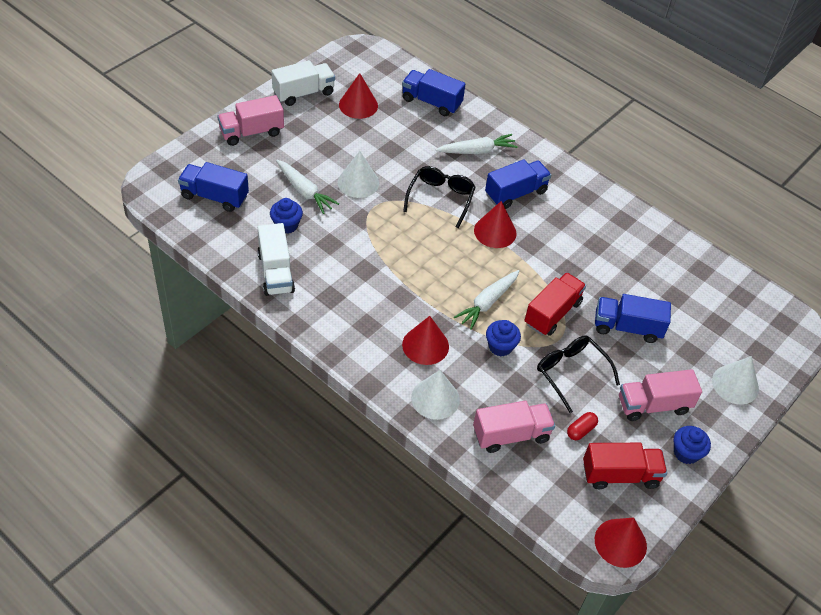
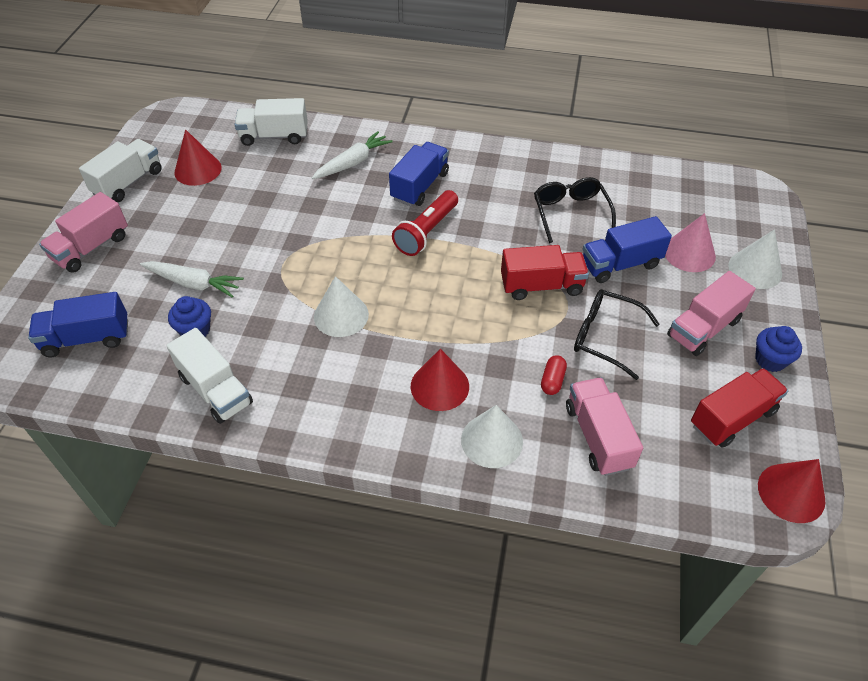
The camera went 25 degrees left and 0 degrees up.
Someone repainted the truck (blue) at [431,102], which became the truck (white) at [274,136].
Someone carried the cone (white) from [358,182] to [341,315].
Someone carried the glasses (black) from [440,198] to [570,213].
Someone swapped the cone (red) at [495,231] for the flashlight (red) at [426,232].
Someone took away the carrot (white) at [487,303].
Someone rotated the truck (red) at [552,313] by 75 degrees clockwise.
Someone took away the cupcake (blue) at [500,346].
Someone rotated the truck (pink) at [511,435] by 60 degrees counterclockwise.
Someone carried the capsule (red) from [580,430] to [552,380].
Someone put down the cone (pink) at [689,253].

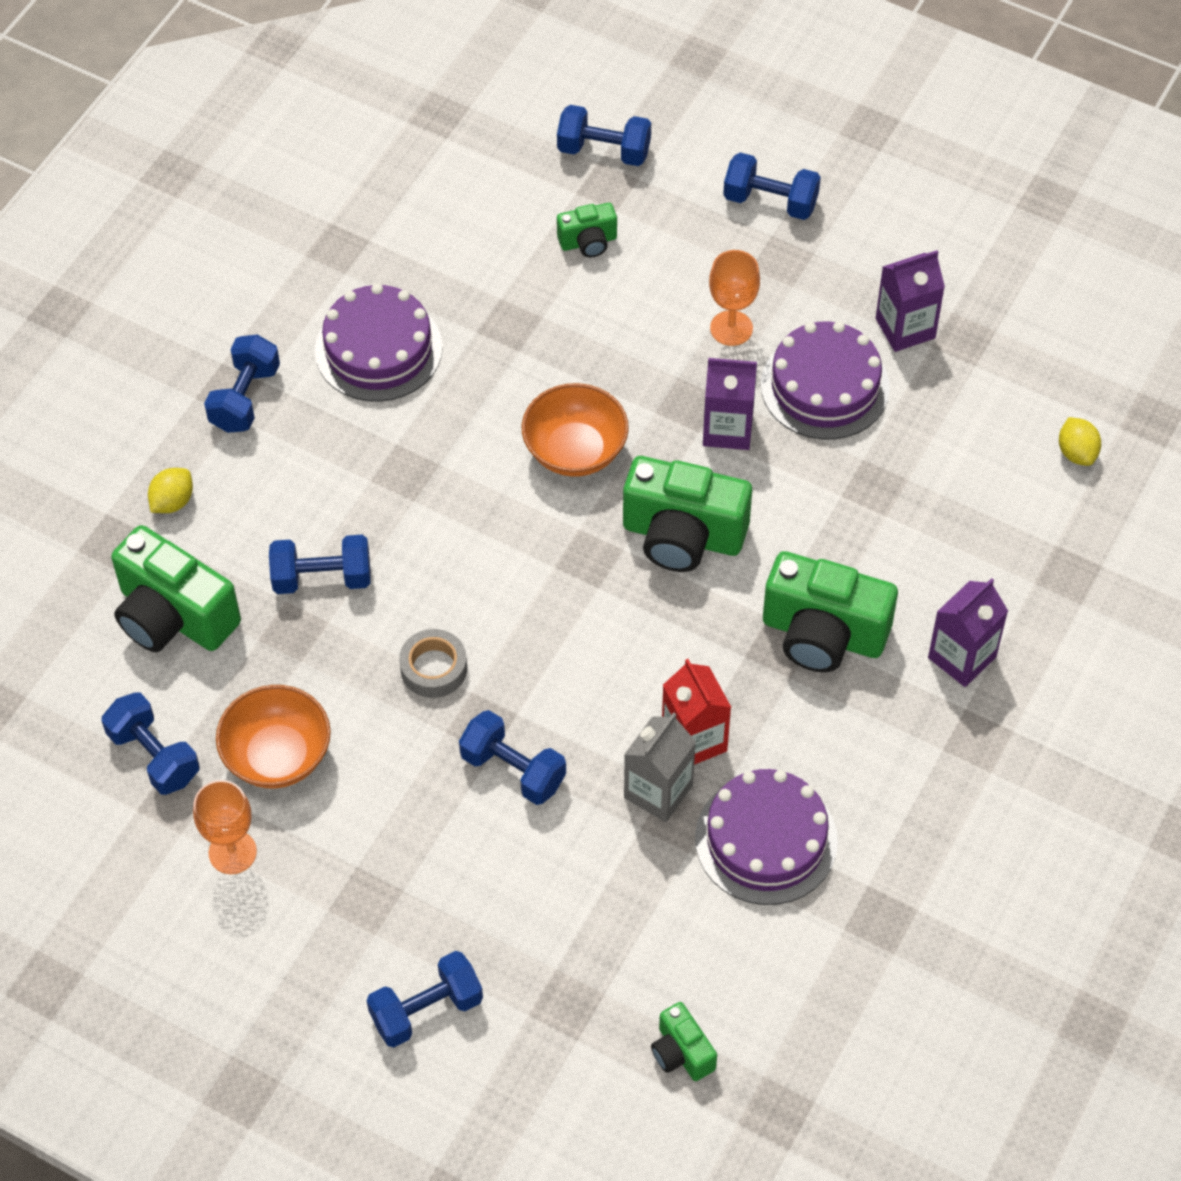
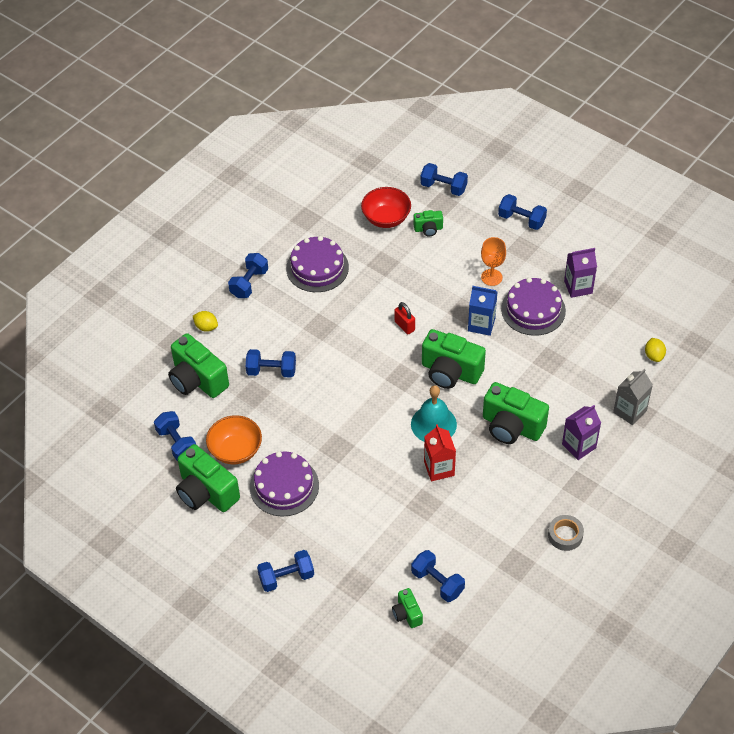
The camera went 10 degrees right and 5 degrees down.
Someone repainted the carton (purple) at [727,429], which became the carton (blue) at [481,324].
Someone swapped the bowl (orange) at [575,451] for the padlock (red) at [404,326].
Someone rotated the lemon (yellow) at [172,502] by 75 degrees clockwise.
Someone carried the tape (grey) from [433,668] to [565,535].
Someone carried the dumbbell (blue) from [513,770] to [437,582].
Someone carried the carton (grey) from [658,791] to [630,411].
Someone carried the cake (purple) from [766,839] to [284,486].
Someone swapped the goblet (orange) at [232,852] for the camera (green) at [206,492].
Someone put down the bowl (red) at [386,218].
Someone put down the bell (turquoise) at [433,424].

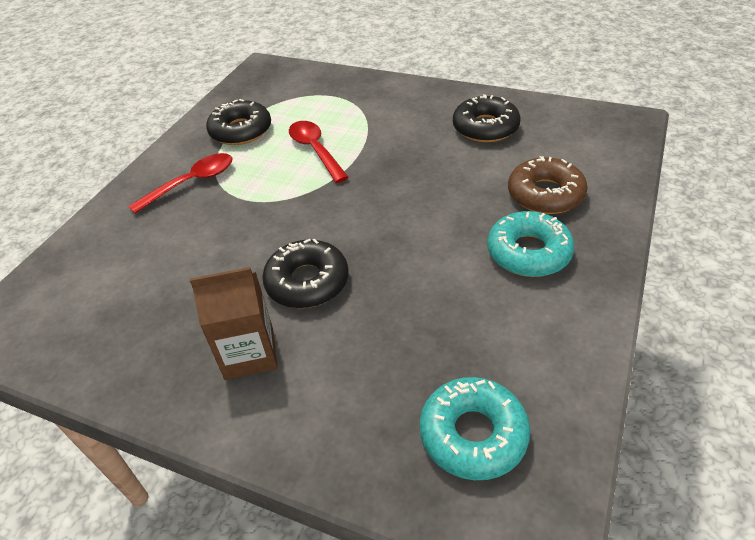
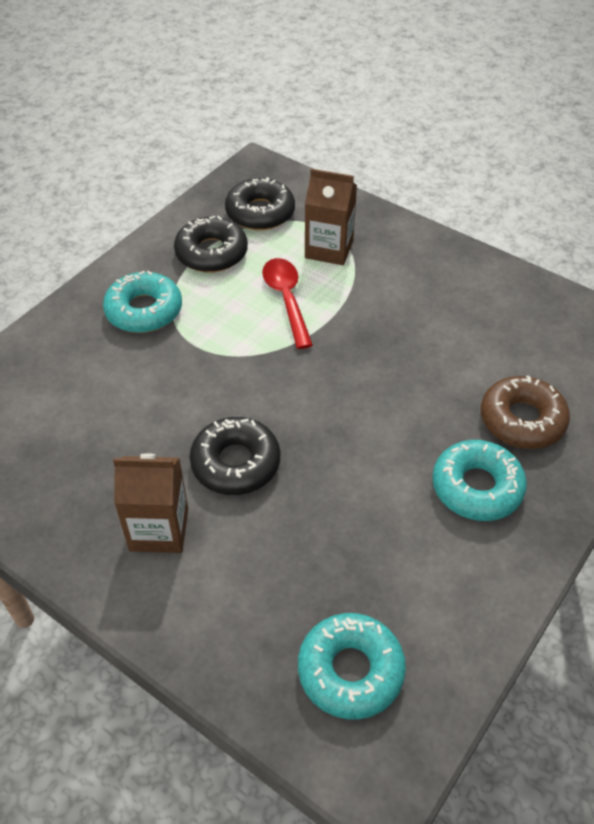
The camera went 10 degrees right and 5 degrees up.
Someone carried the donut (black) from [485,127] to [260,212].
Someone swapped the spoon (red) at [192,183] for the donut (turquoise) at [144,310].
Someone put down the carton (brown) at [329,249].

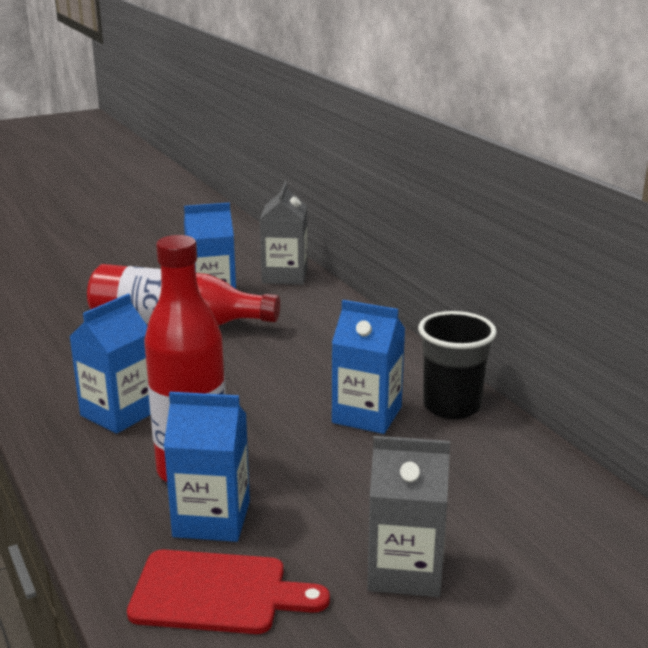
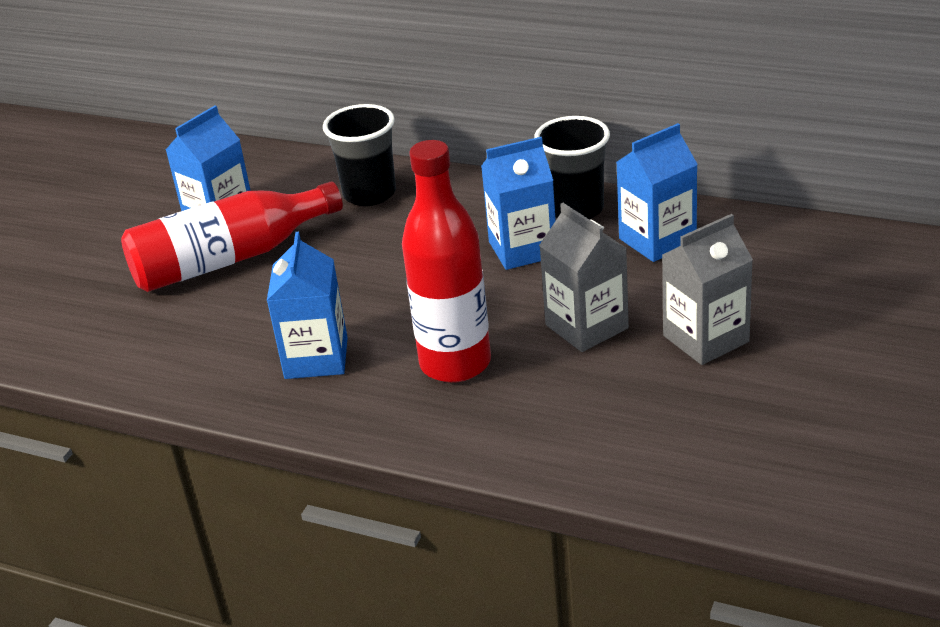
The camera went 35 degrees left and 10 degrees up.
Someone carried the carton (grey) from [285,276] to [586,326].
Someone carried the carton (blue) from [212,519] to [657,240].
Someone took away the cutting board (red) at [217,593].
Someone put down the cup (black) at [369,194].

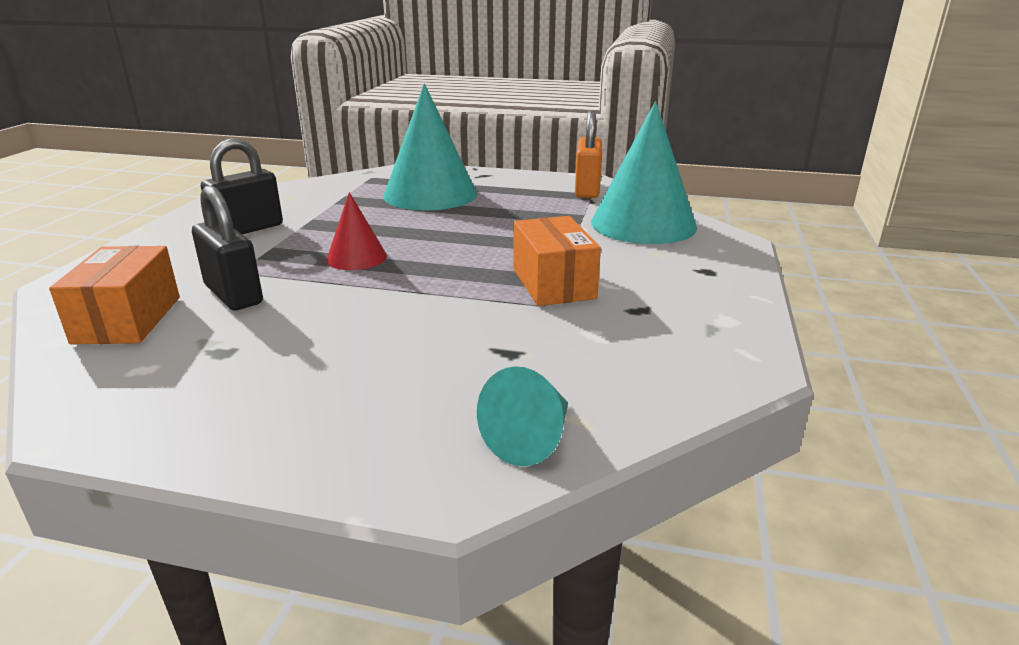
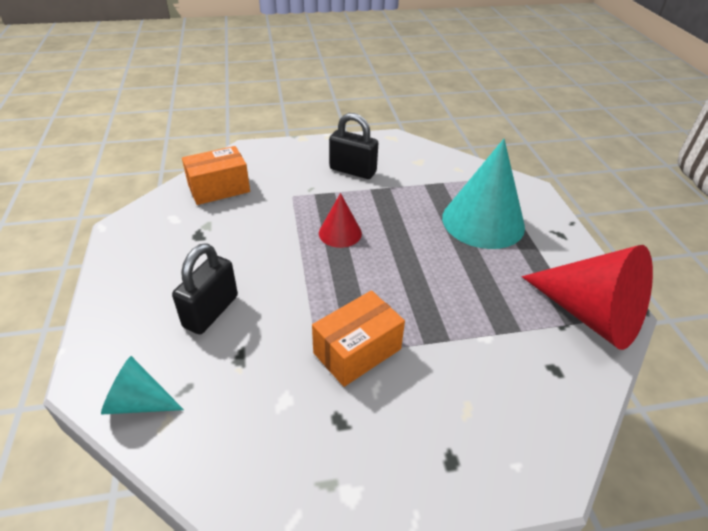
The camera went 65 degrees right and 15 degrees up.
Someone took away the cone (turquoise) at [643,224].
Someone swapped the padlock (orange) at [587,190] for the cone (red) at [590,315].
Someone carried the padlock (black) from [233,294] to [211,311].

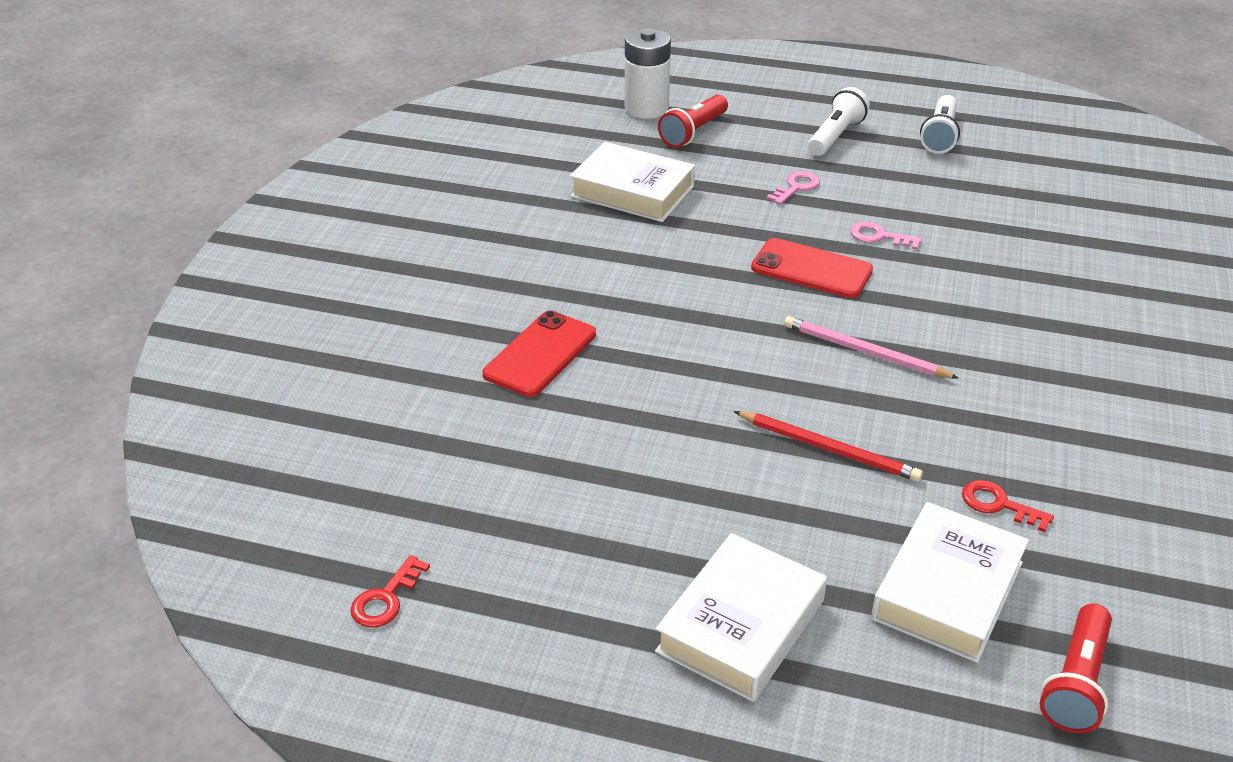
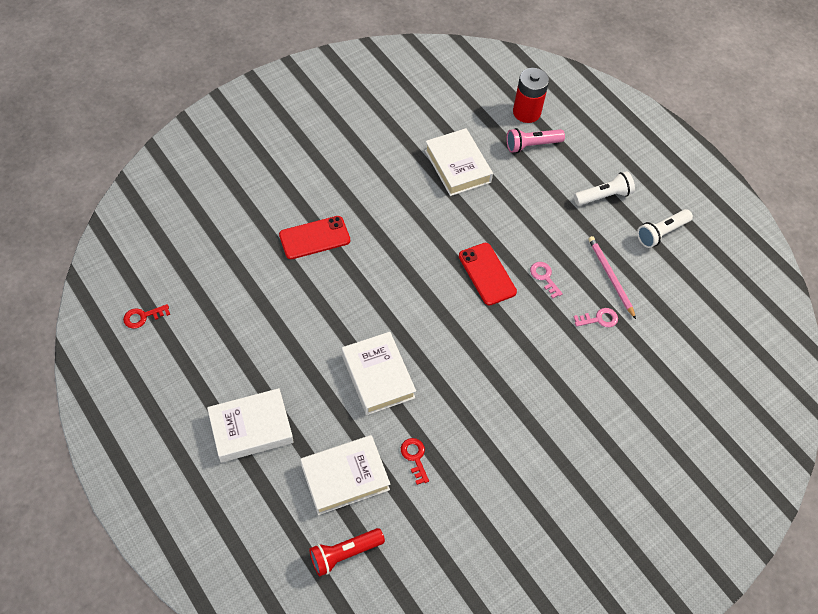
The camera went 35 degrees right and 20 degrees up.
Someone repainted the battery (white) at [646,108], which became the battery (red) at [526,112].
Someone repainted the flashlight (red) at [693,132], which became the flashlight (pink) at [531,145].
Someone carried the key (pink) from [796,187] to [599,319].
Someone carried the pencil (pink) from [864,352] to [610,277].
Someone swapped the pencil (red) at [829,449] for the book (white) at [378,376].

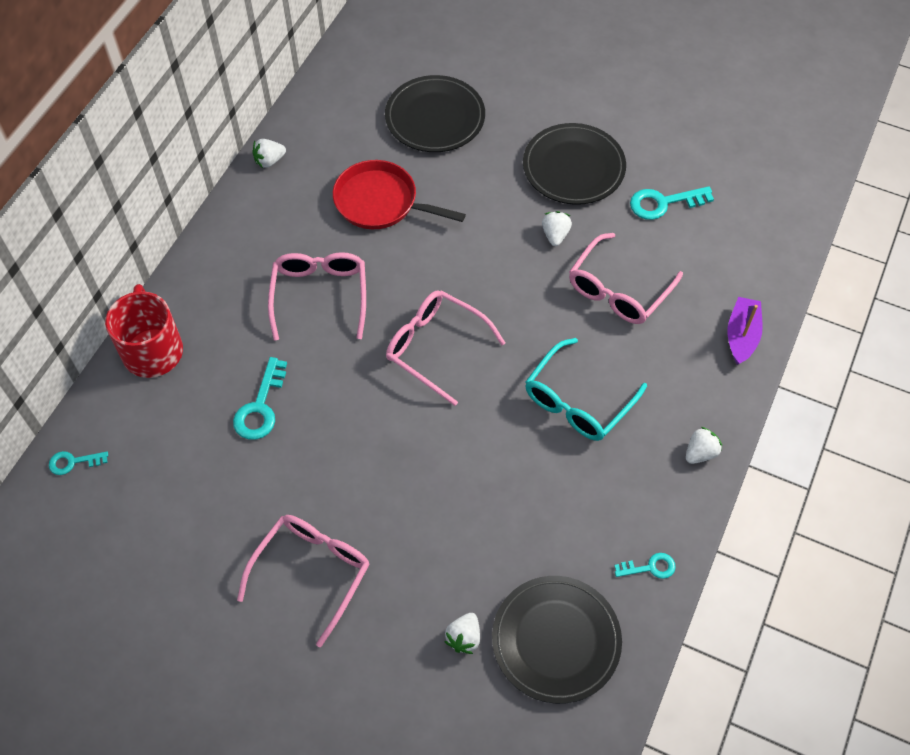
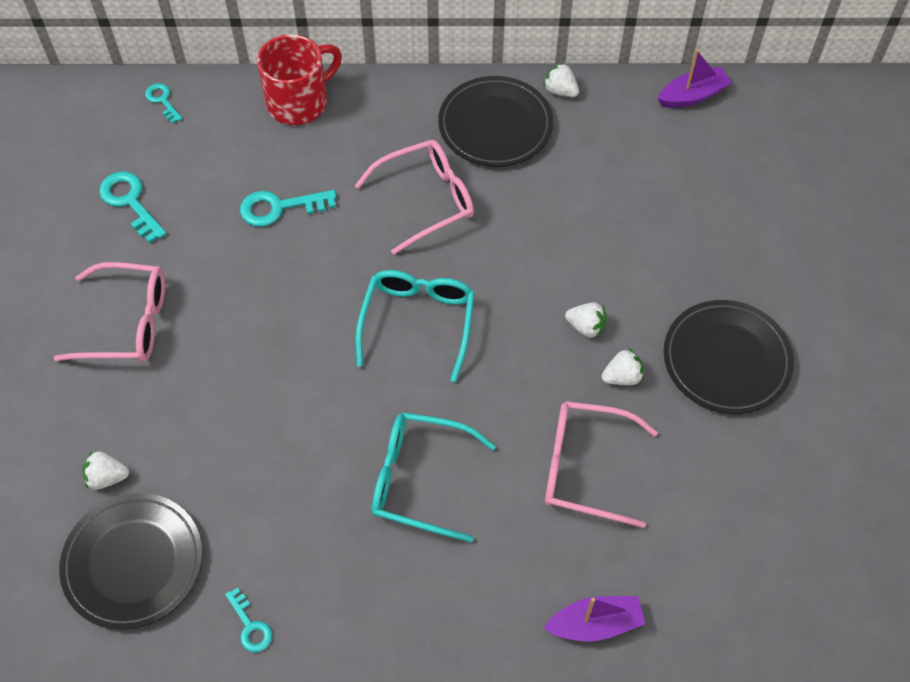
The camera went 65 degrees right and 0 degrees up.
Someone carried the plate (black) from [435,118] to [495,126].
Someone took away the pan (red) at [381,202].
Someone carried the key (turquoise) from [663,203] to [130,202].
Someone repainted the glasses (pink) at [435,347], which became the glasses (turquoise) at [418,322].
Someone carried the strawberry (white) from [700,453] to [586,327].
Someone put down the boat (purple) at [692,95].

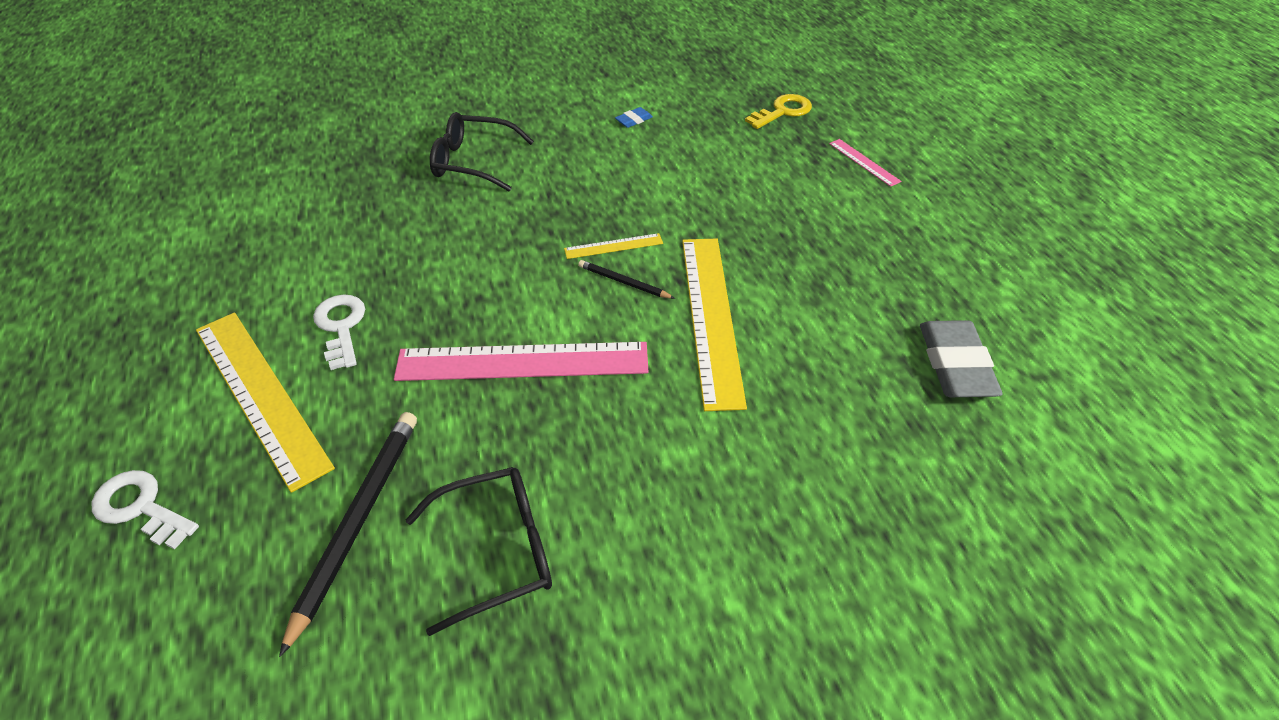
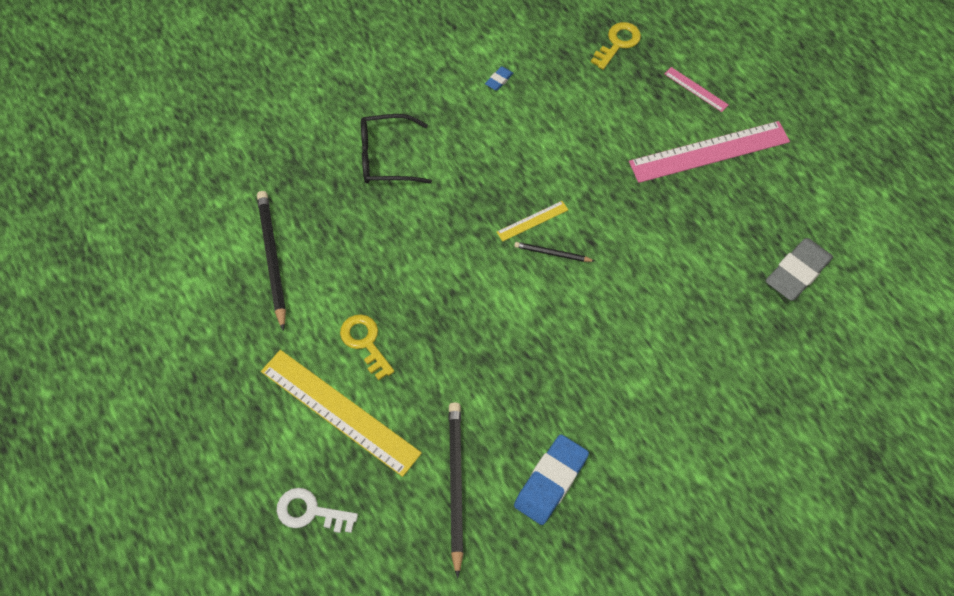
The camera went 15 degrees left and 15 degrees up.
Someone took away the ruler (yellow) at [710,317].
Someone repainted the key (white) at [341,327], which became the key (yellow) at [365,342].
Someone rotated the eraser (grey) at [955,365] by 60 degrees clockwise.
Someone carried the ruler (pink) from [523,361] to [709,151].
Someone swapped the glasses (black) at [497,551] for the eraser (blue) at [551,481].
Someone put down the pencil (black) at [272,259].

